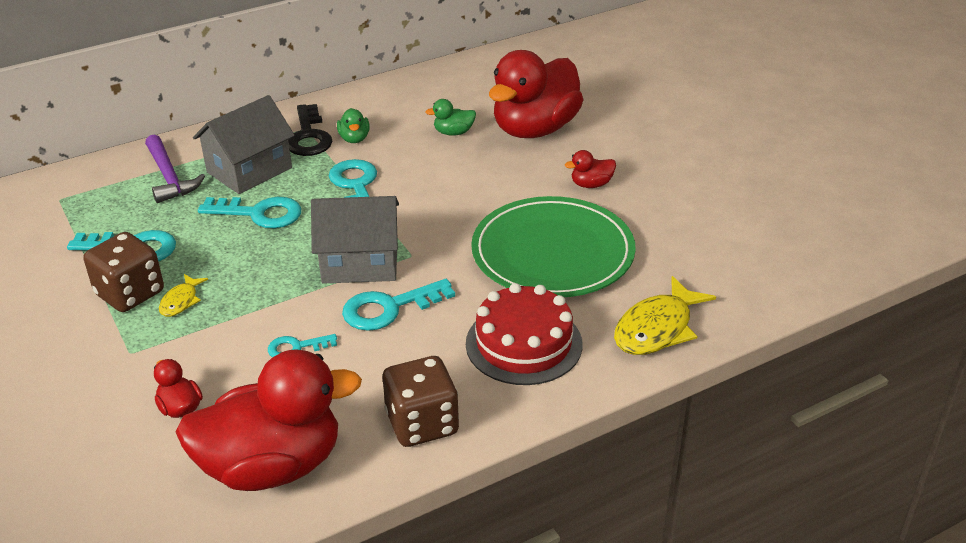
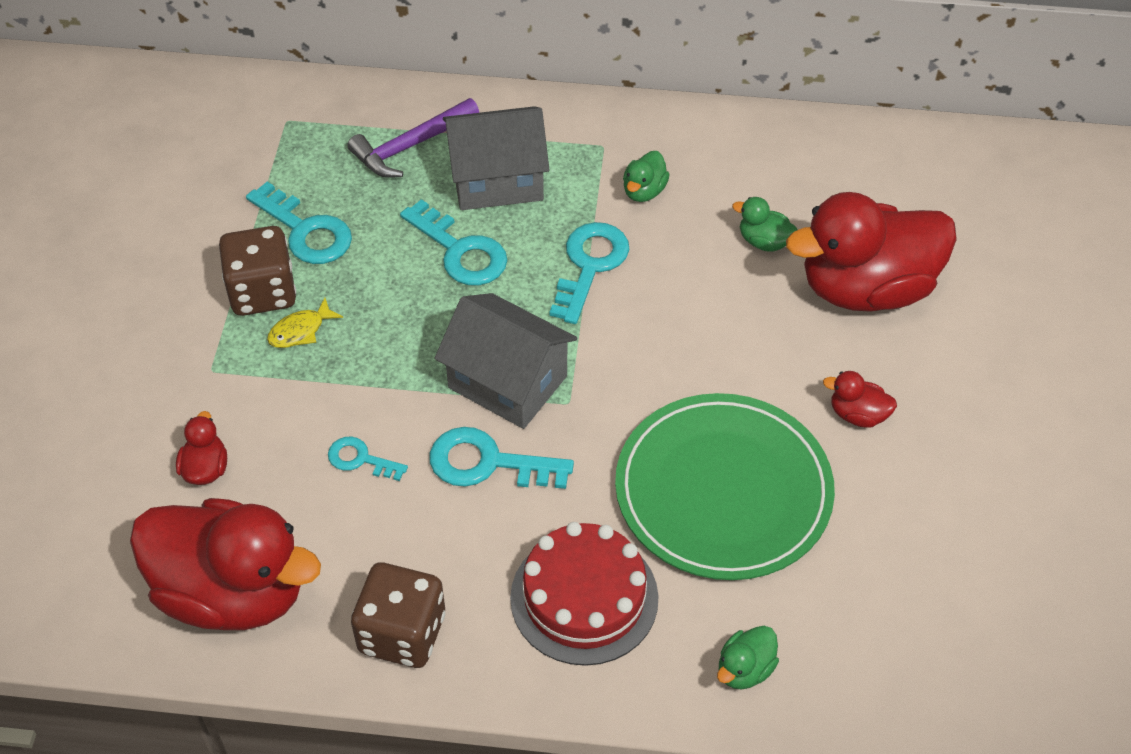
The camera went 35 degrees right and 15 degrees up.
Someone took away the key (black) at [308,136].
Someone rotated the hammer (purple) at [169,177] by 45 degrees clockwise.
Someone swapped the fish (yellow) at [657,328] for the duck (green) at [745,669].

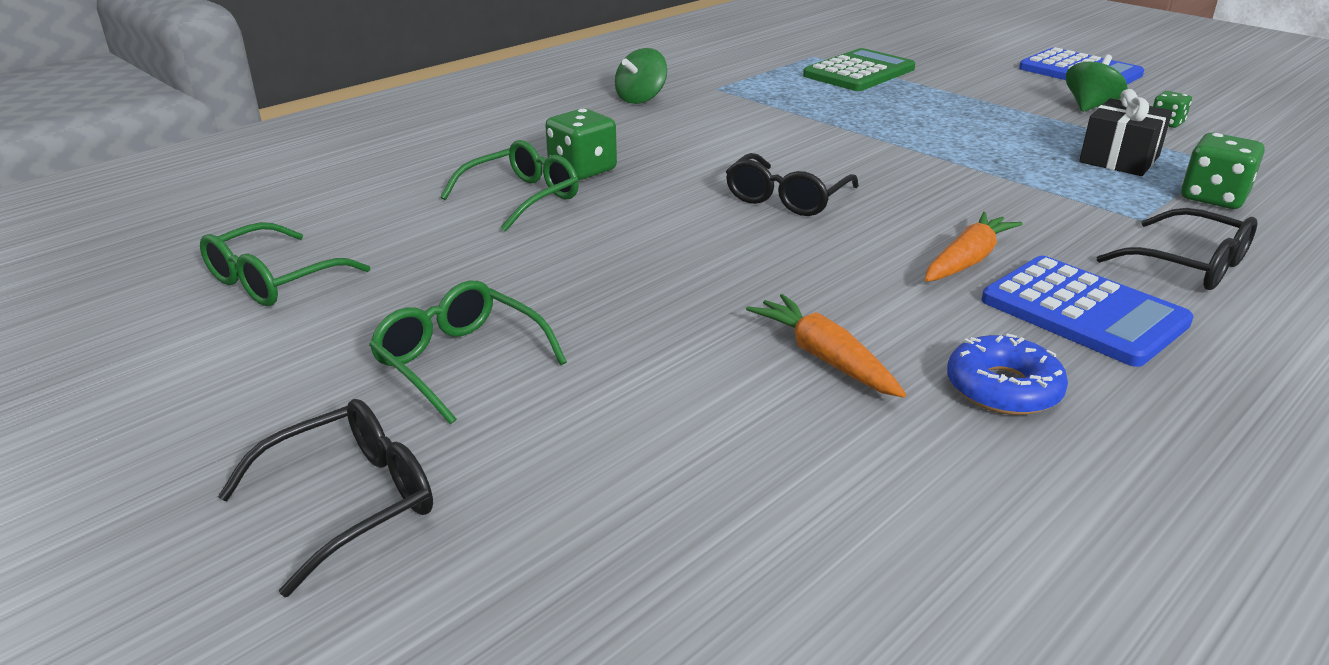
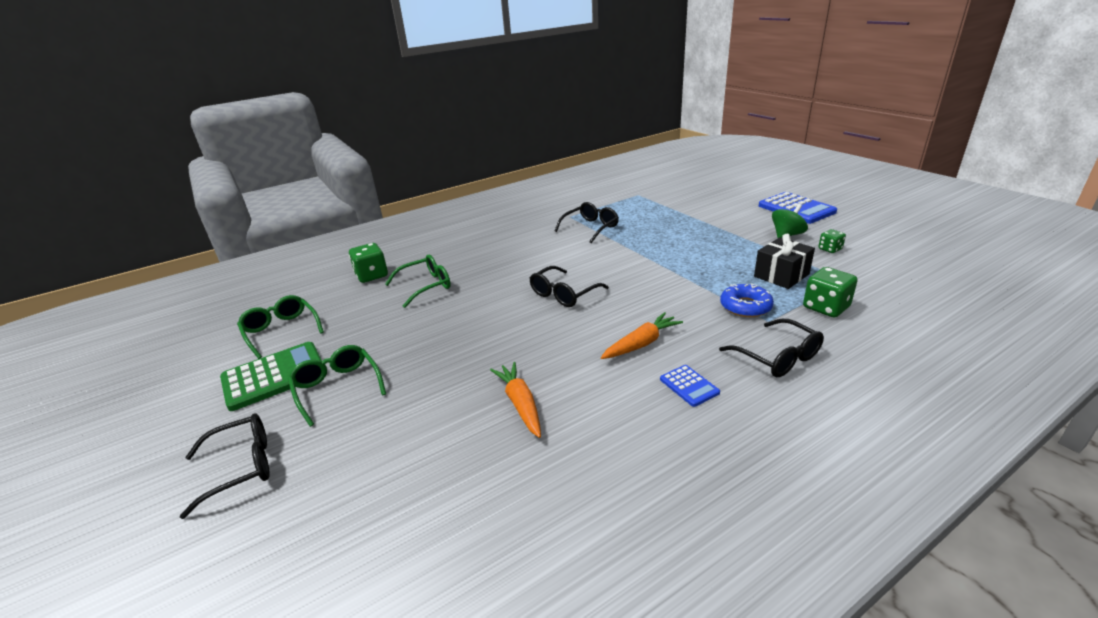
The camera went 15 degrees right and 0 degrees up.
Someone took away the spinning top (green) at [641,99].
Someone carried the calculator (green) from [859,72] to [274,376].
Someone carried the dice (green) from [582,170] to [372,275].
Someone rotated the glasses (green) at [273,281] by 90 degrees clockwise.
Someone scaled the calculator (blue) at [1083,312] by 0.51.
Someone carried the donut (blue) from [1003,388] to [745,306].
Someone put down the glasses (black) at [591,228].

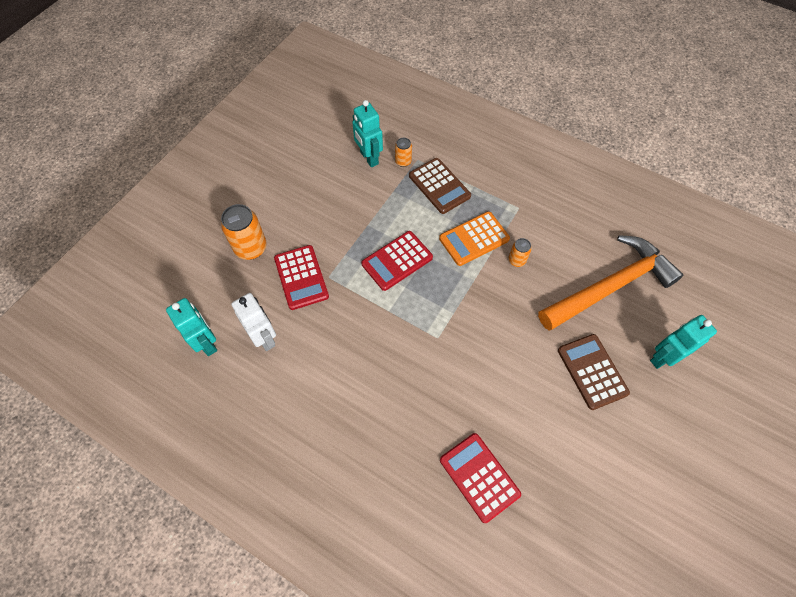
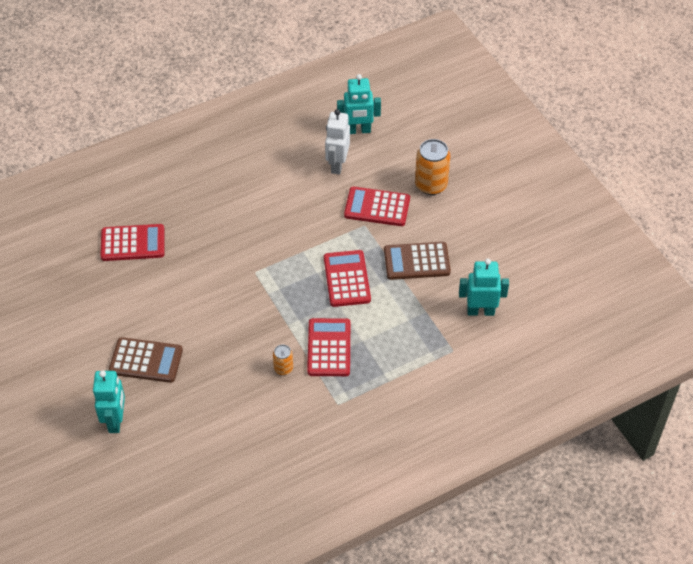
The camera went 120 degrees right and 10 degrees down.
Someone took away the can (orange) at [403,161].
Someone carried the calculator (brown) from [439,186] to [416,261].
Someone repainted the calculator (orange) at [474,239], which became the calculator (red) at [329,348].
Someone took away the hammer (orange) at [610,286].
Someone rotated the robot (white) at [264,338] by 105 degrees clockwise.

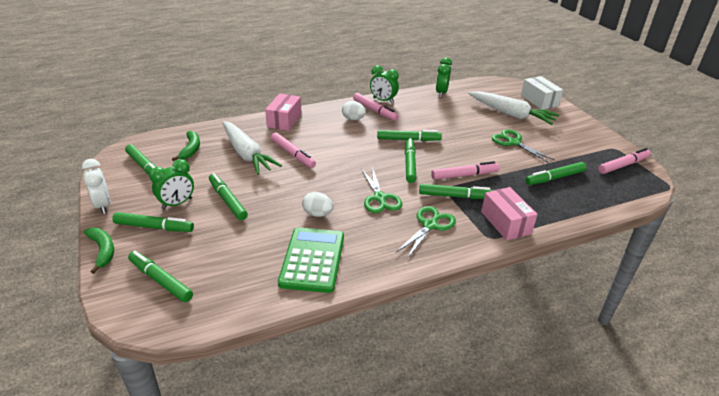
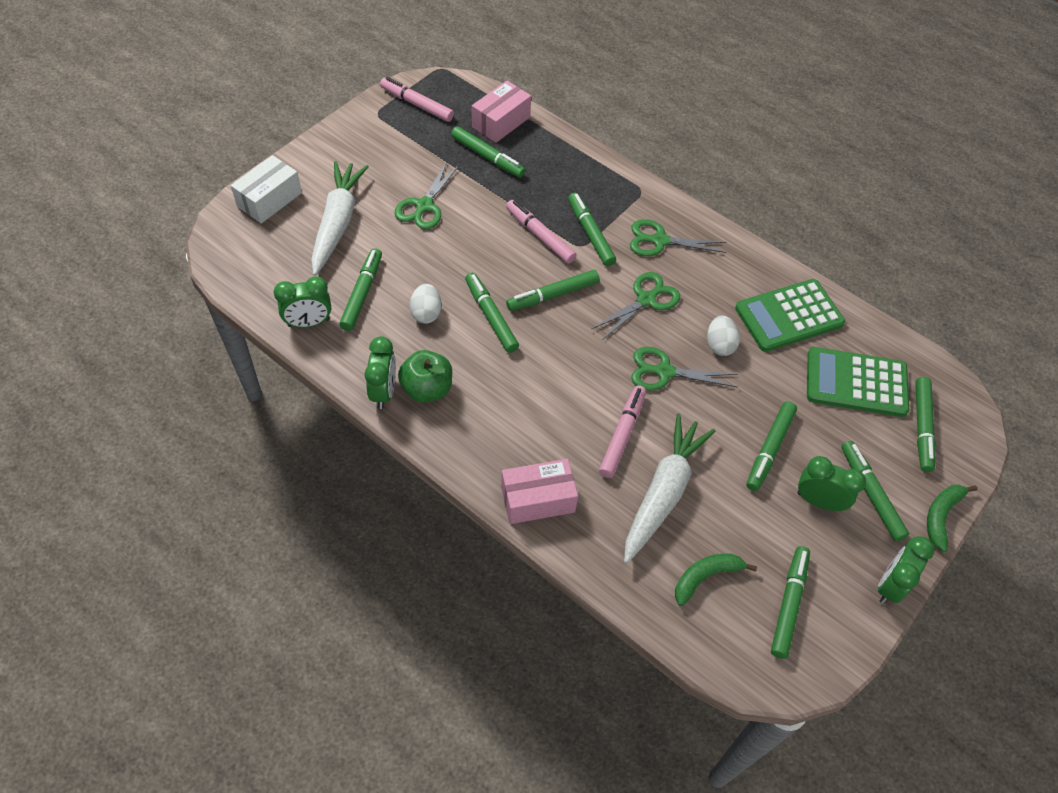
The camera went 120 degrees left and 20 degrees up.
Someone swapped the marker (pink) at [375,110] for the apple (green) at [427,389].
Someone carried the egg (white) from [353,119] to [426,313].
Someone repainted the clock (white) at [103,205], which became the clock (green) at [890,585].
Someone carried the box (pink) from [505,222] to [501,122].
Someone put down the marker (green) at [362,293].
Someone put down the scissors (green) at [664,372].
Someone put down the calculator (green) at [856,382].

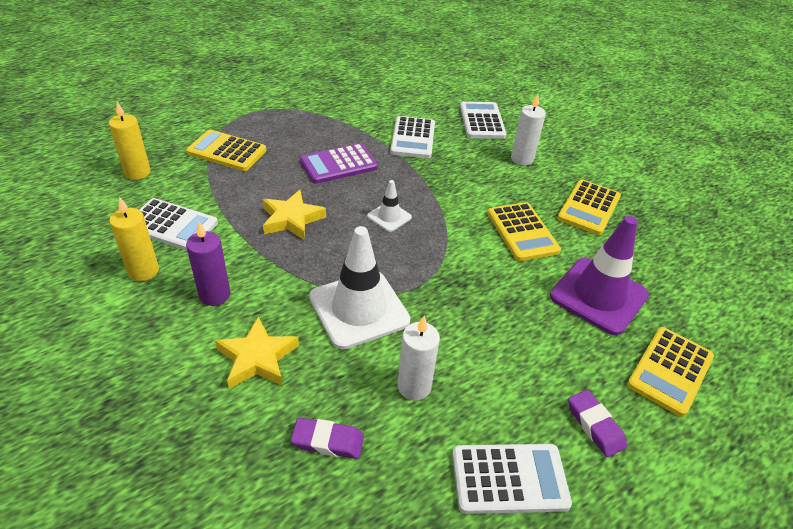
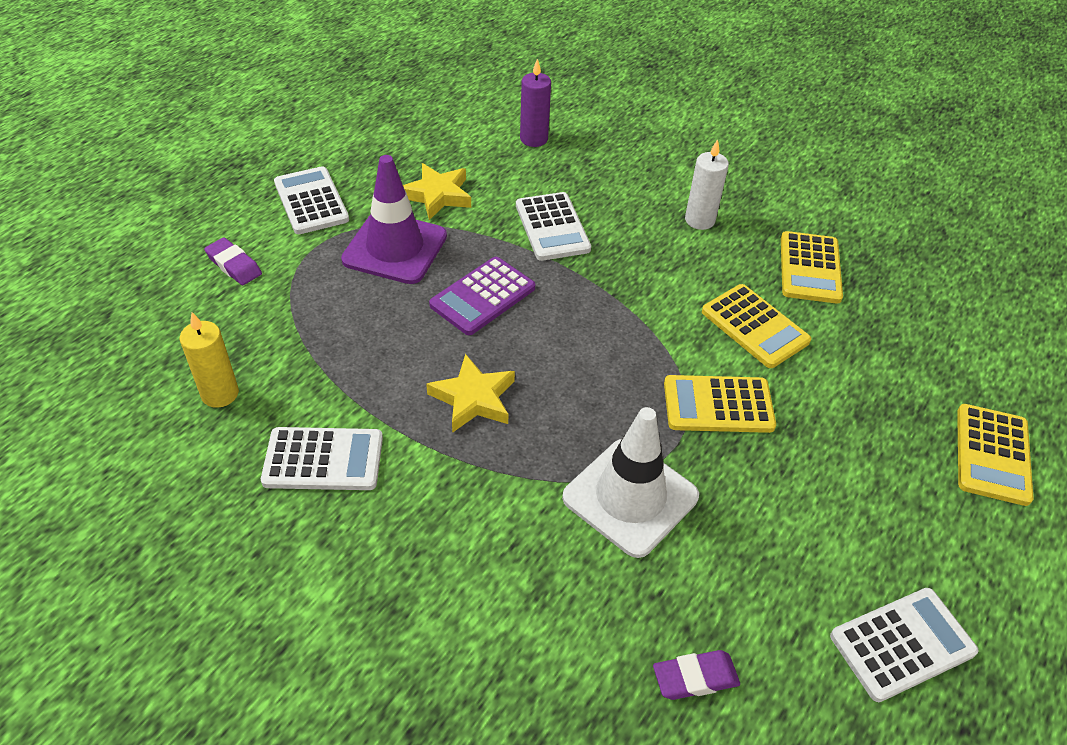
The camera went 20 degrees left and 5 degrees up.
Someone carried the calculator (white) from [482,121] to [311,201].
Someone carried the calculator (yellow) from [227,151] to [718,405].
Someone took away the traffic cone (white) at [389,217].
Someone took away the candle (yellow) at [143,271].
Someone carried the traffic cone (purple) from [598,295] to [395,248].
Someone carried the candle (purple) from [215,295] to [534,139].
Someone carried the star (yellow) from [257,358] to [437,195].
Someone took away the candle (white) at [414,386].
Someone carried the eraser (purple) from [595,425] to [234,265].

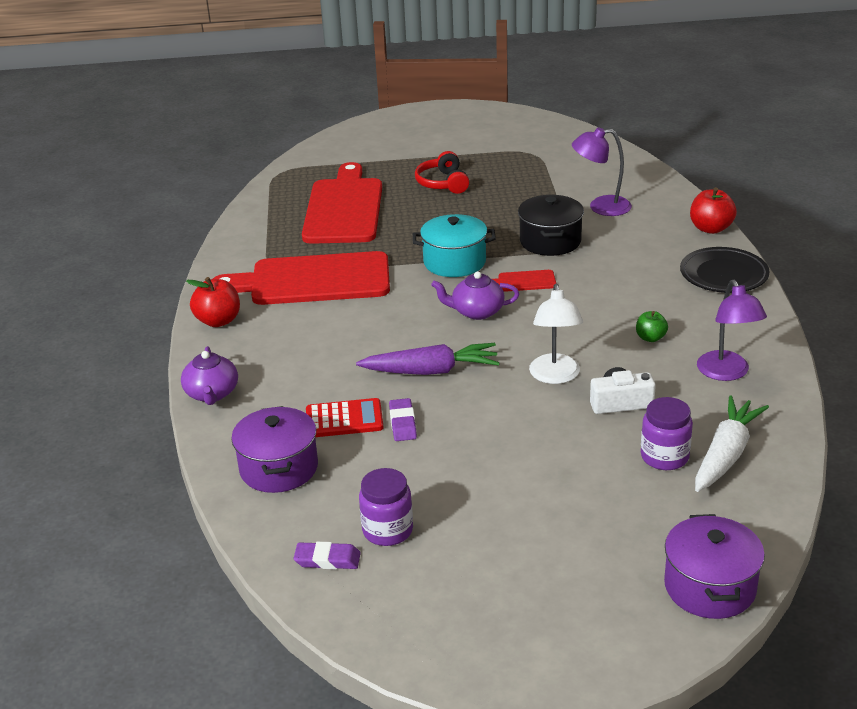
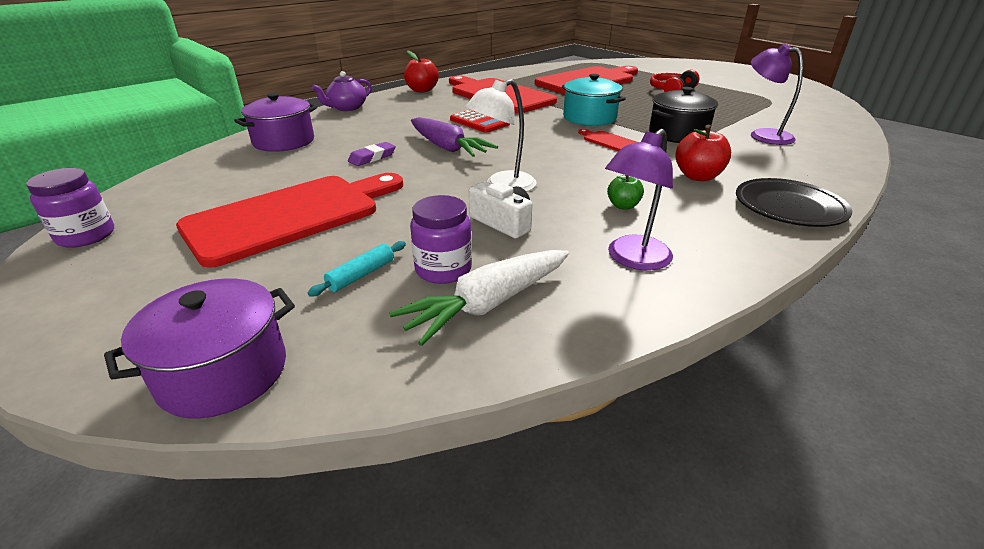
The camera went 50 degrees right and 0 degrees up.
Someone carried the apple (red) from [710,228] to [697,176].
Someone took away the teapot (purple) at [476,312].
Someone rotated the carrot (white) at [726,454] by 150 degrees clockwise.
Someone carried the calculator (red) from [344,419] to [479,122].
Someone carried the jar (purple) from [387,530] to [86,236].
Someone took away the eraser (purple) at [327,560].
Someone put down the cutting board (red) at [291,216].
Someone put down the rolling pin (turquoise) at [361,275].

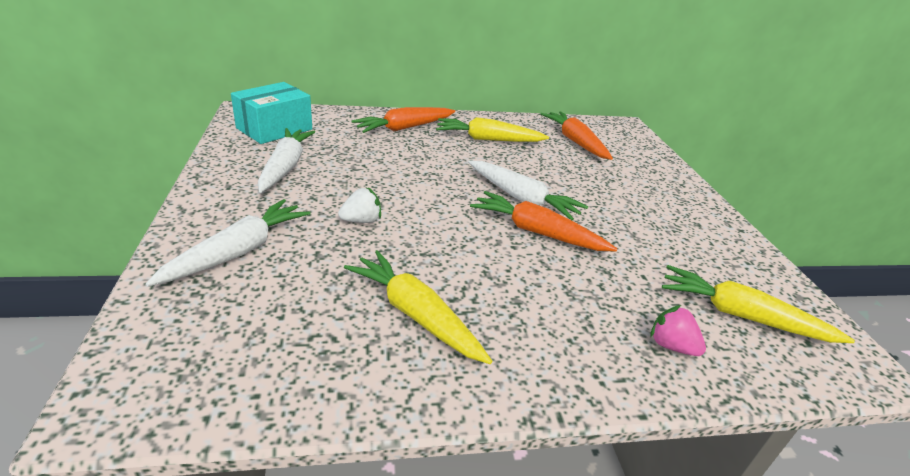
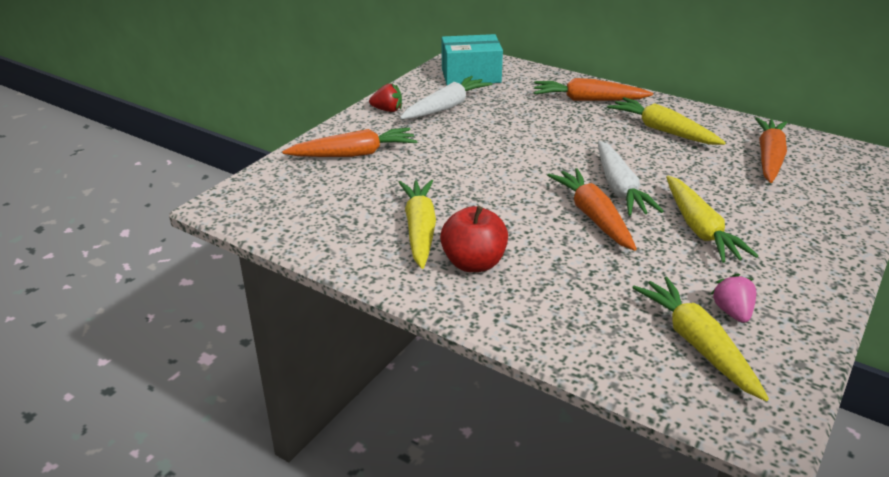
The camera went 45 degrees right and 0 degrees up.
Someone took away the strawberry (white) at [361,220].
Someone repainted the carrot (white) at [238,251], which became the carrot (orange) at [354,154].
Someone carried the strawberry (pink) from [671,346] to [732,312].
Someone put down the strawberry (red) at [387,110].
Someone put down the carrot (yellow) at [700,229].
Someone put down the apple (red) at [473,263].

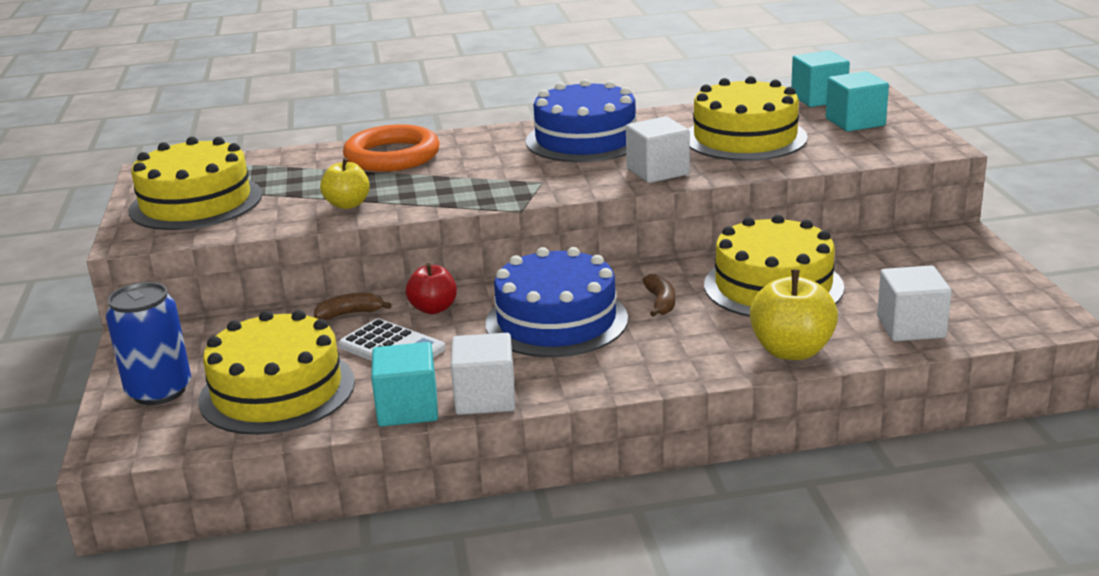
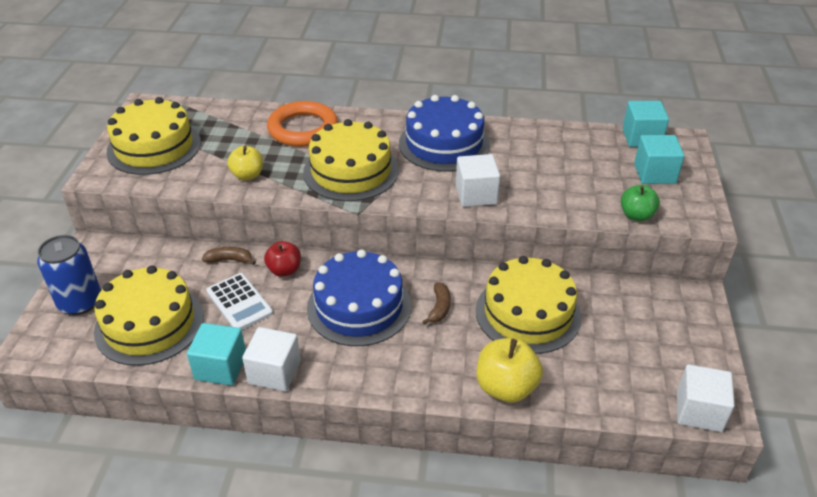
The camera went 15 degrees right and 15 degrees up.
Someone carried the cake (yellow) from [745,138] to [351,171].
Someone carried the cube (white) from [911,327] to [699,411].
Someone put down the apple (green) at [636,215].

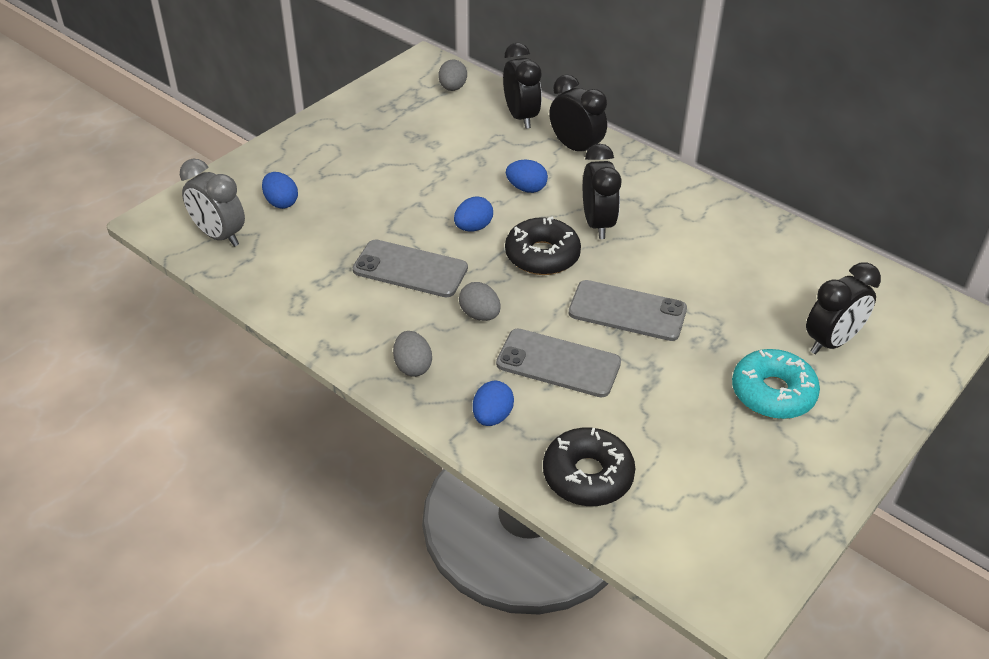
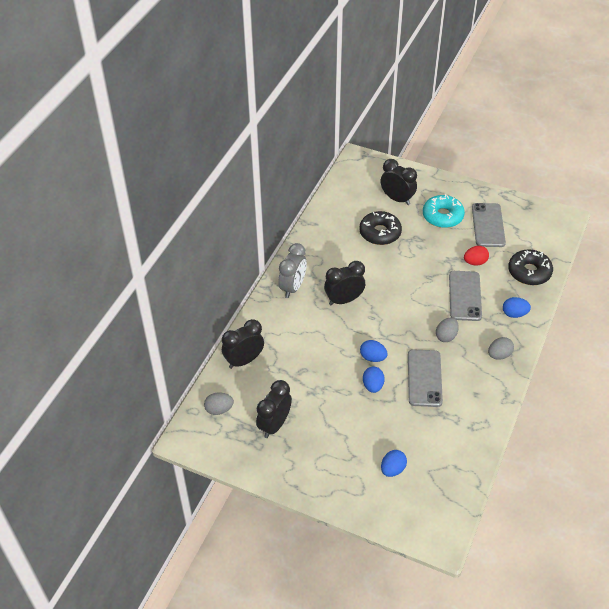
The camera went 105 degrees left and 5 degrees up.
Someone carried the clock (black) from [575,148] to [274,425].
Someone carried the clock (grey) from [219,236] to [293,287].
Someone carried the egg (blue) from [526,188] to [373,386].
Someone carried the donut (black) from [542,255] to [380,233].
Someone carried the phone (grey) from [627,311] to [488,225].
Someone put down the egg (red) at [475,262].

